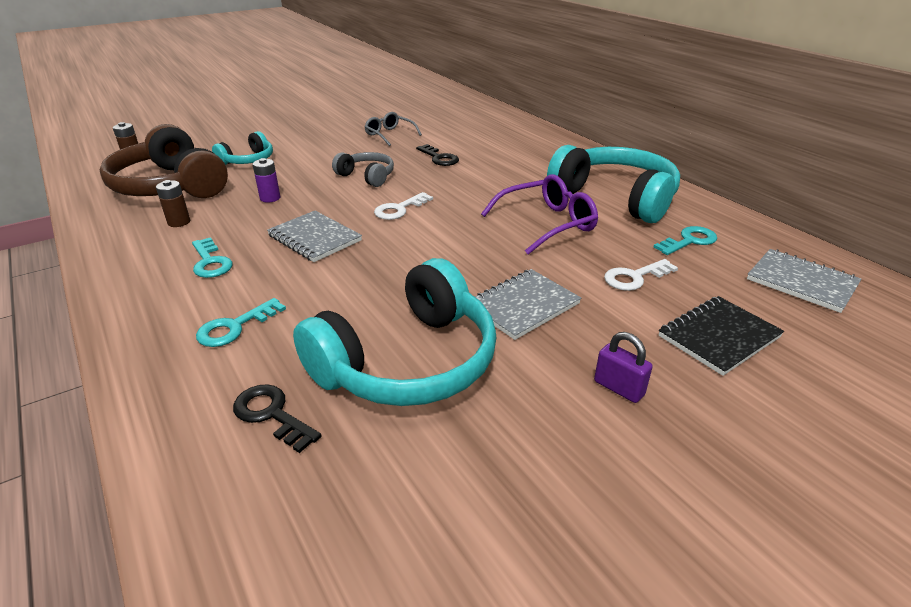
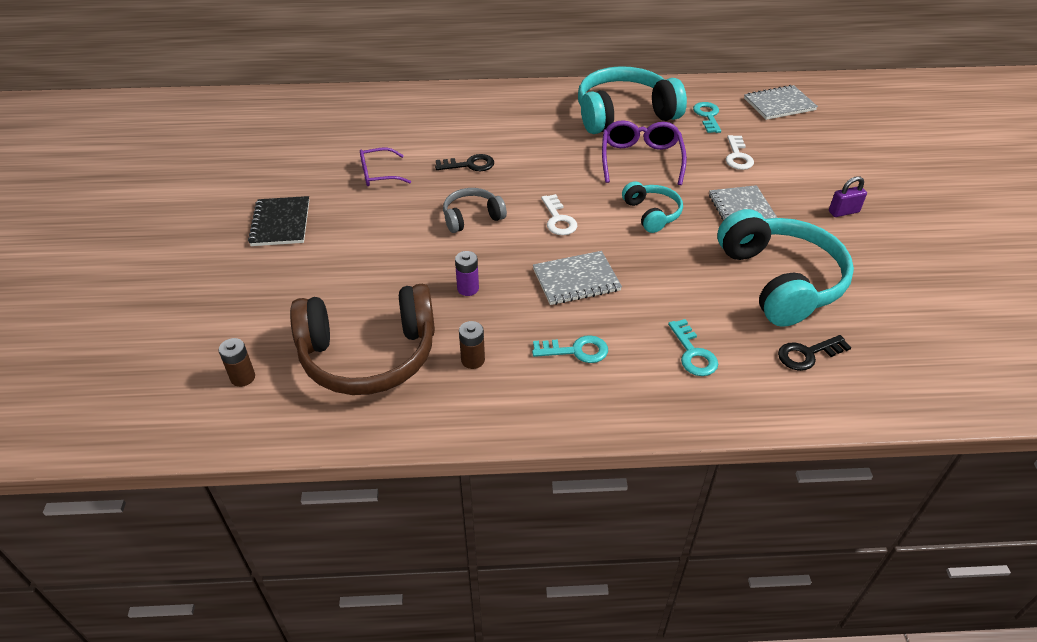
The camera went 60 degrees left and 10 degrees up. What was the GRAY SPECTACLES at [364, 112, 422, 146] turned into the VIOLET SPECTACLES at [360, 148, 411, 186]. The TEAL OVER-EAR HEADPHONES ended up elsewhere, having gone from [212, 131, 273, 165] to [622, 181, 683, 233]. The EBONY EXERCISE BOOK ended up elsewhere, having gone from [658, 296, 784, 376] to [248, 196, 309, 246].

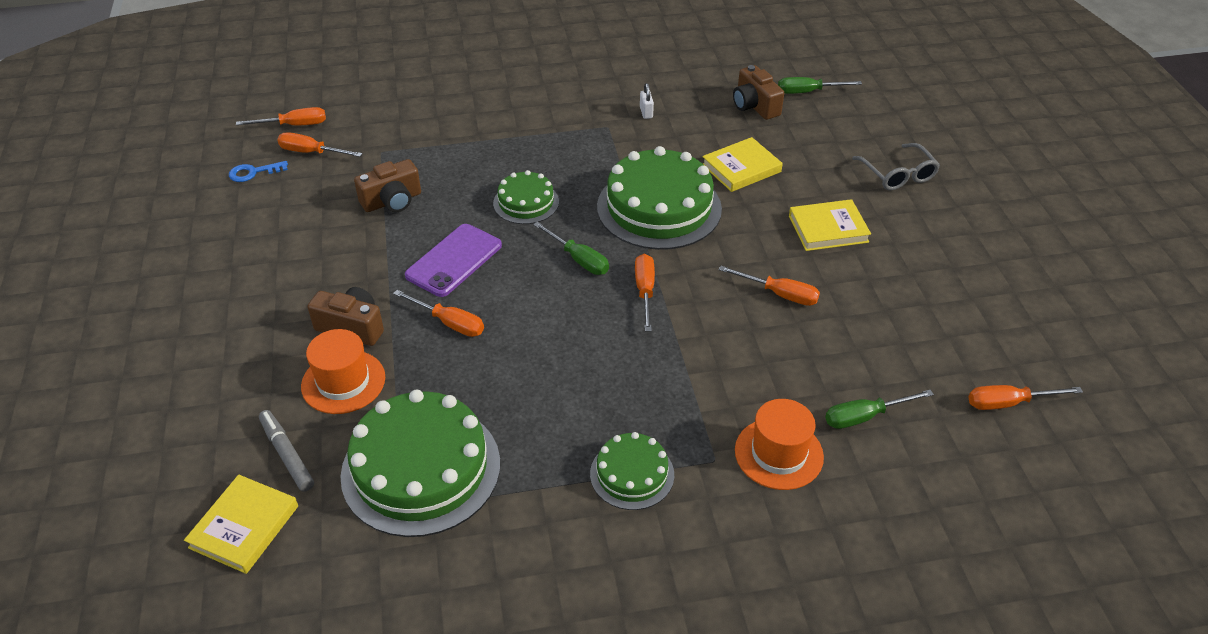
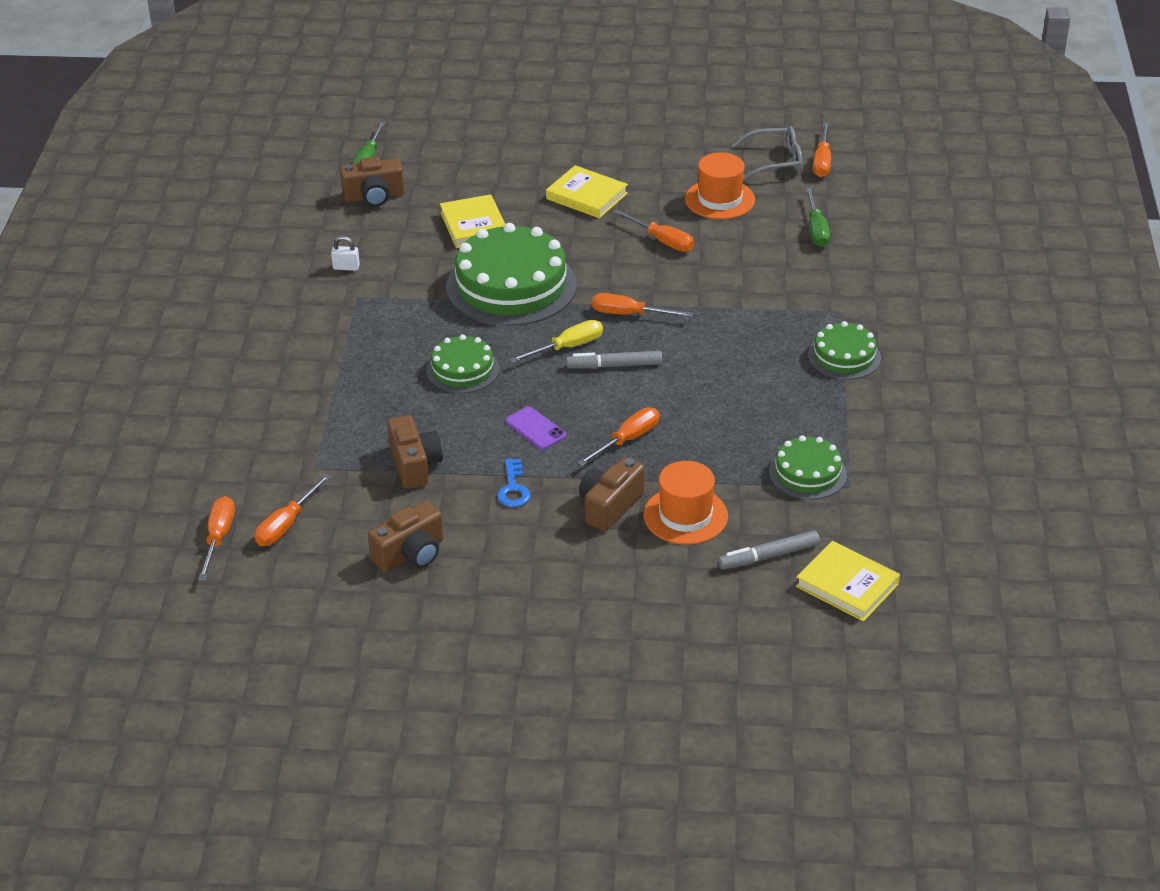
The camera went 75 degrees left and 5 degrees down. The GRAY SPECTACLES ended up elsewhere, having gone from [852, 143, 940, 190] to [732, 126, 802, 180]. The COBALT DOOR KEY ended up elsewhere, having gone from [229, 161, 288, 182] to [497, 459, 531, 507]. The YELLOW HARDBACK at [789, 199, 871, 251] ended up facing another way, 60 degrees counterclockwise from before. What was the EMERALD FLAT SCREWDRIVER at [533, 222, 609, 275] turned into the YELLOW FLAT SCREWDRIVER at [510, 320, 603, 363]. The size of the VIOLET MOBILE PHONE at [405, 224, 502, 297] changed by a factor of 0.58. The ORANGE FLAT SCREWDRIVER at [719, 266, 820, 306] ended up facing another way, 90 degrees clockwise from before. The size of the EMERALD GATEAU at [340, 390, 500, 537] changed by a factor of 0.53. The ORANGE HAT ended up elsewhere, having gone from [735, 399, 824, 490] to [685, 152, 755, 219]. The second view gained the GRAY FELT PEN at [566, 351, 662, 369]. The second view gained the BROWN COMPACT CAMERA at [368, 501, 443, 572].

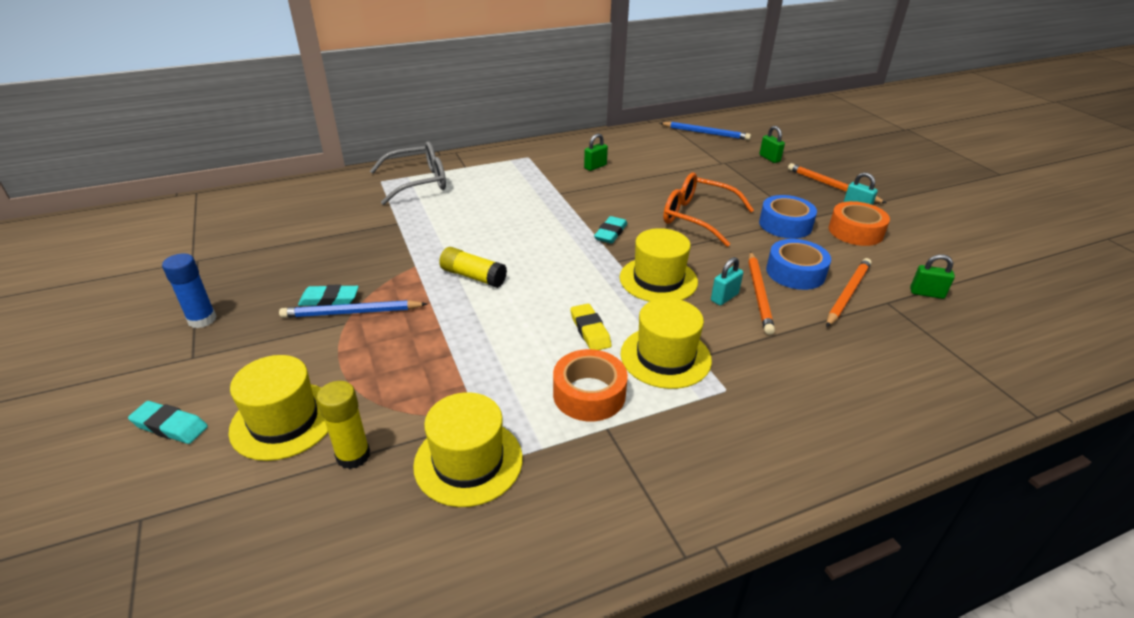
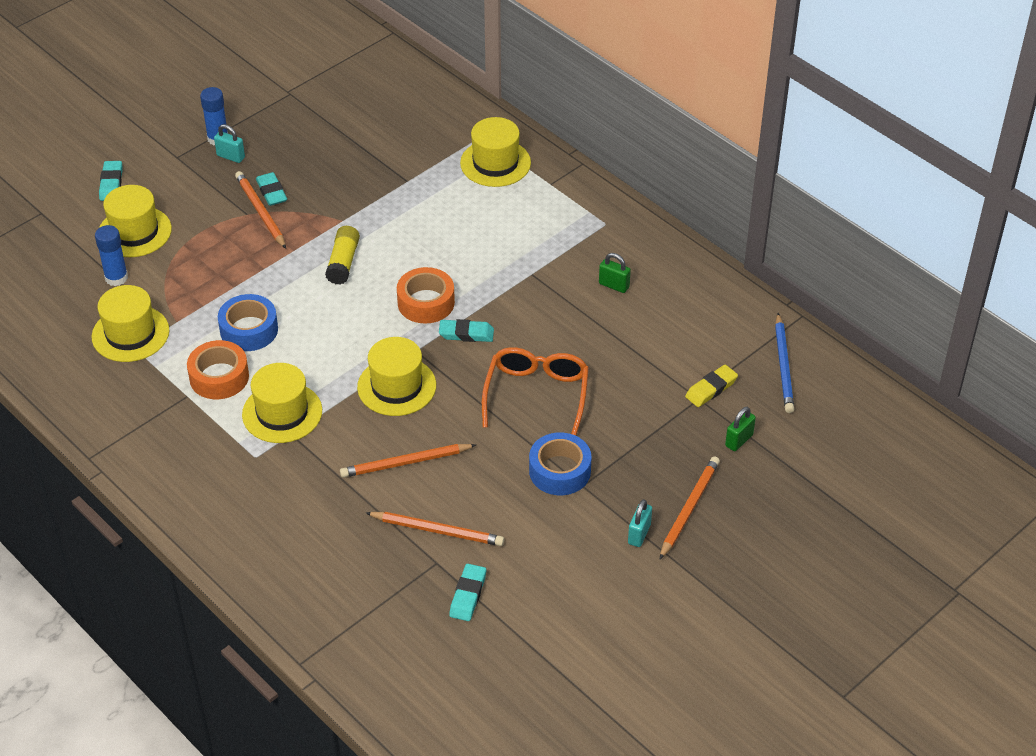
The camera went 70 degrees right and 10 degrees up. Where the GRAY SPECTACLES stood at [370, 141, 446, 205], the YELLOW HAT came to stand at [460, 117, 531, 187]. The ORANGE TAPE ended up elsewhere, having gone from [829, 201, 890, 246] to [397, 267, 455, 324]. The COBALT TAPE ended up elsewhere, having gone from [766, 239, 831, 290] to [218, 294, 278, 351]. Where the EMERALD PADLOCK stood at [910, 254, 955, 299], the TEAL GUM ERASER came to stand at [449, 564, 486, 621]. The TEAL PADLOCK ended up elsewhere, having gone from [711, 257, 743, 305] to [214, 124, 245, 163]. What was the COBALT LEAD PENCIL at [279, 300, 427, 318] turned into the ORANGE LEAD PENCIL at [235, 171, 286, 249]. The YELLOW GUM ERASER ended up elsewhere, having gone from [570, 304, 612, 350] to [685, 365, 738, 407]. What was the YELLOW STICK OF GLUE at [317, 381, 370, 469] turned into the COBALT STICK OF GLUE at [95, 225, 128, 286].

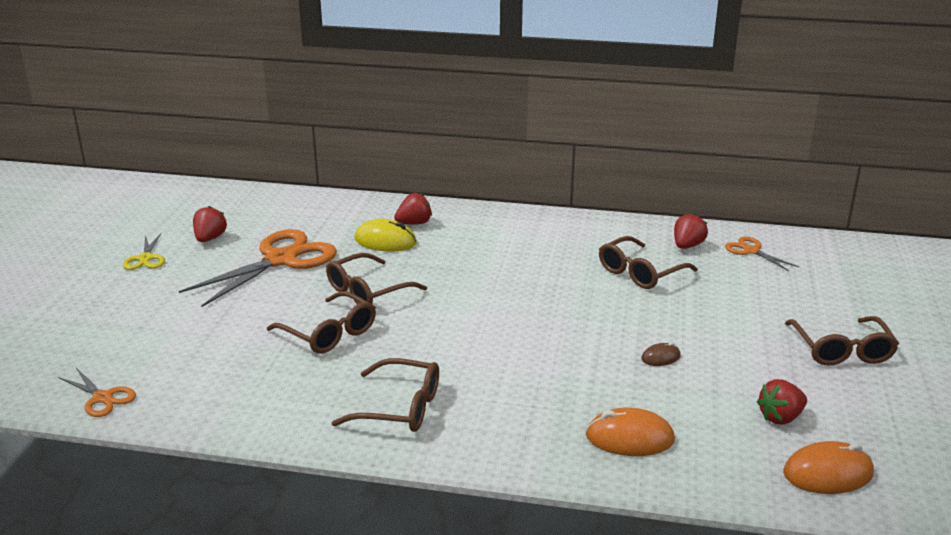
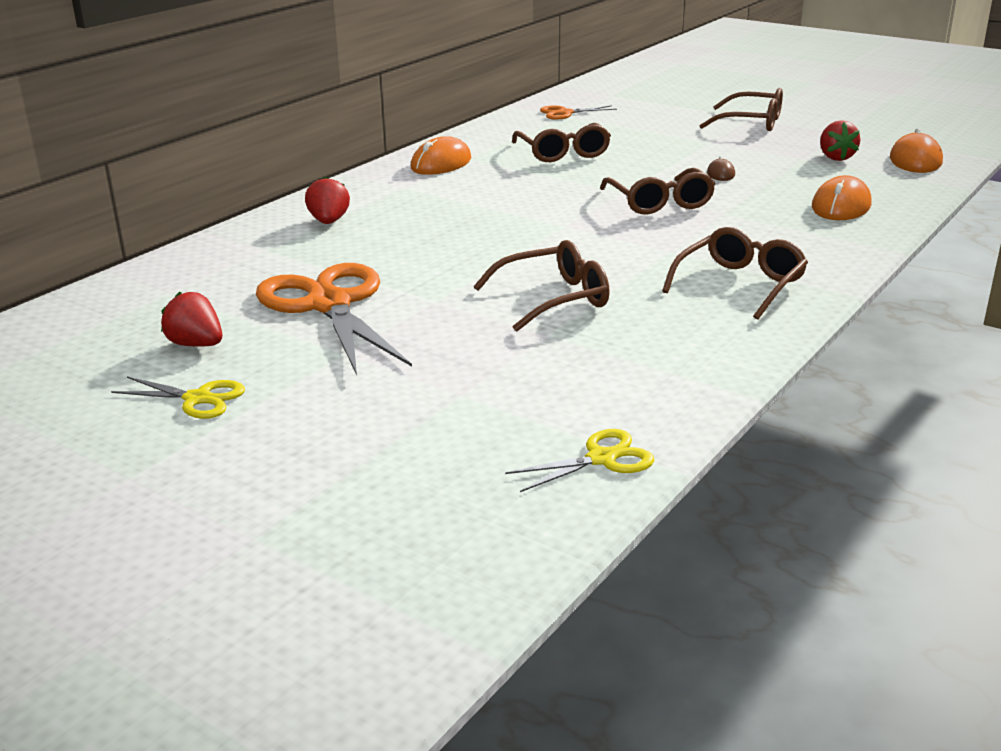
The camera went 65 degrees left and 0 degrees up. The second view lost the RED TOY STRAWBERRY at [674, 213, 708, 249]. The second view lost the YELLOW MOUSE at [354, 219, 417, 252]. The BROWN SPECTACLES ended up elsewhere, having gone from [326, 253, 427, 304] to [600, 168, 716, 214]. What was the ORANGE SHEARS at [58, 368, 136, 417] turned into the YELLOW SHEARS at [505, 429, 655, 492]. The second view gained the ORANGE MOUSE at [411, 136, 471, 175].

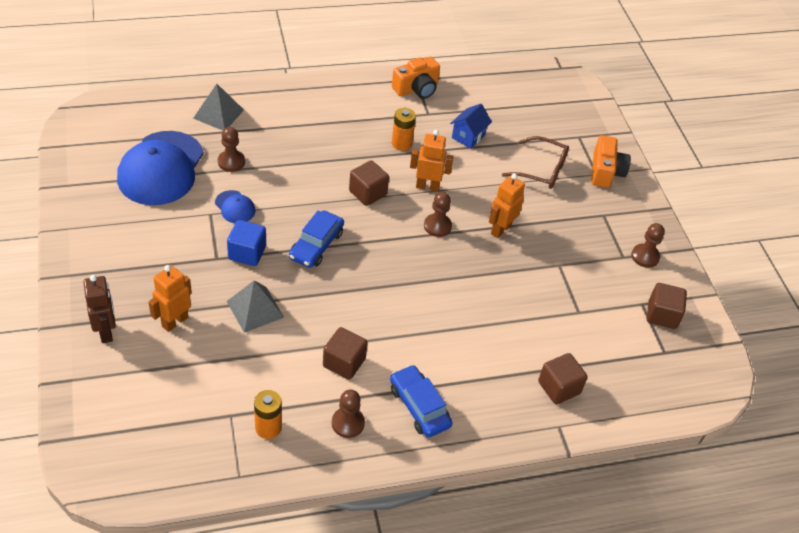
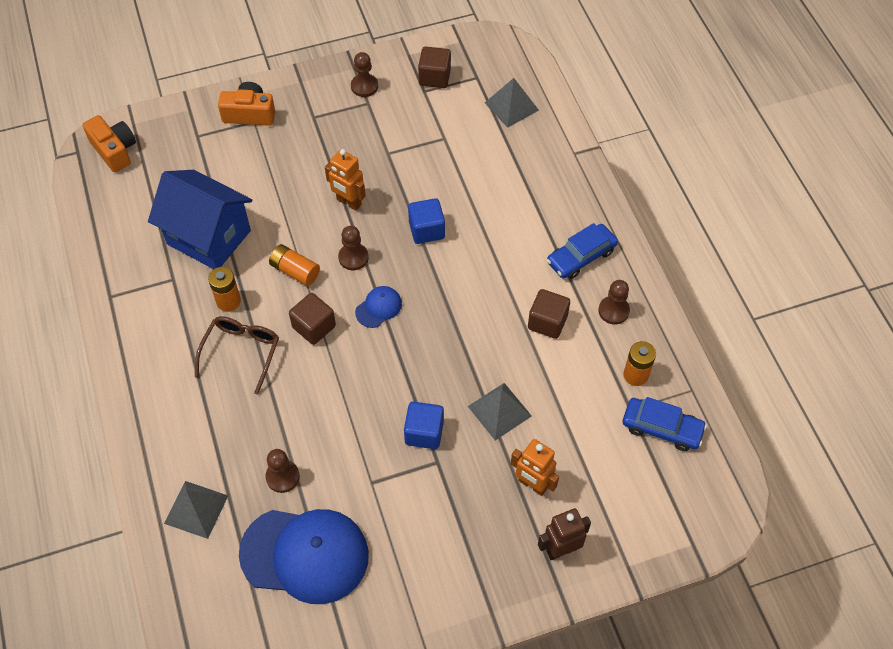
The camera went 90 degrees left and 10 degrees up. The ORANGE COMPACT CAMERA ended up elsewhere, having gone from [392, 57, 440, 99] to [83, 115, 136, 172]. The size of the COBALT COTTAGE at [450, 104, 492, 149] changed by a factor of 2.09. Where the ORANGE ROBOT stood at [410, 130, 453, 192], the ORANGE AA BATTERY came to stand at [269, 244, 320, 286]. The BROWN SPECTACLES ended up elsewhere, having gone from [502, 136, 569, 189] to [195, 316, 279, 395]. The COBALT PEAKED CAP ended up elsewhere, having gone from [215, 190, 256, 223] to [355, 286, 402, 328]. The COBALT CAR ended up elsewhere, having gone from [289, 210, 344, 268] to [623, 397, 707, 451]. The second view lost the BROWN BLOCK at [538, 353, 588, 404]. The second view gained the GRAY PYRAMID at [485, 78, 539, 128]. The second view gained the COBALT BLOCK at [408, 198, 445, 244].

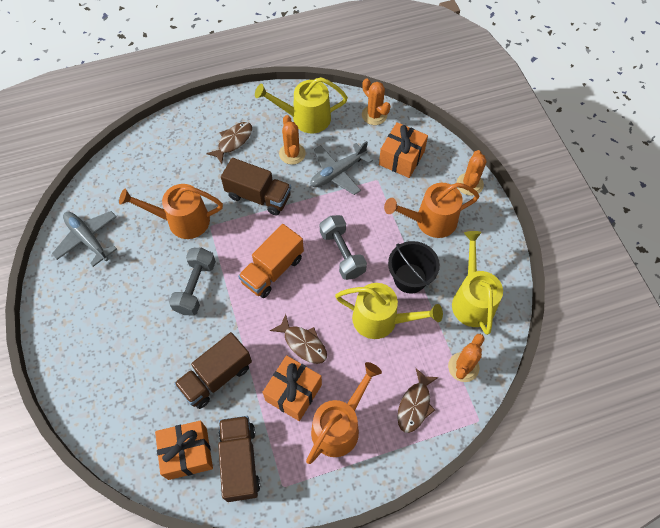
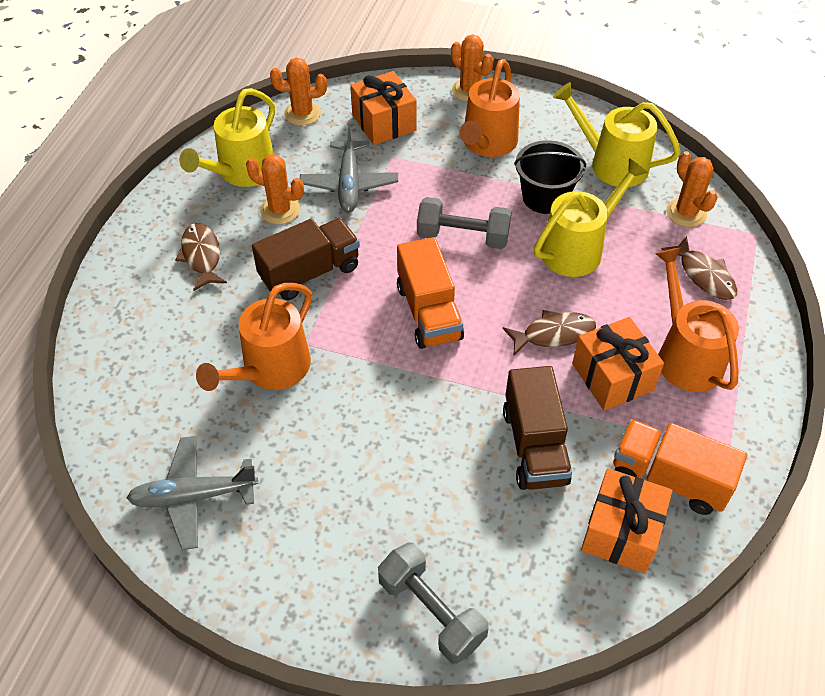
The camera went 55 degrees left and 10 degrees down. The GRAY DUMBBELL ended up elsewhere, having gone from [169, 248, 216, 315] to [378, 542, 489, 664]. What was the BROWN TOY TRUCK at [218, 416, 260, 502] turned into the ORANGE TOY TRUCK at [613, 419, 747, 515].

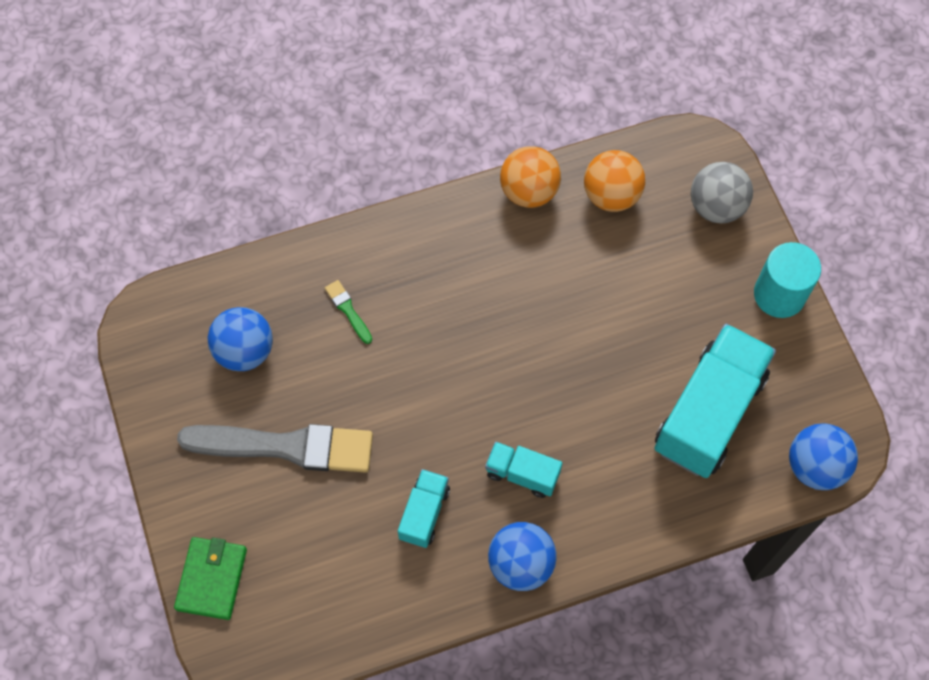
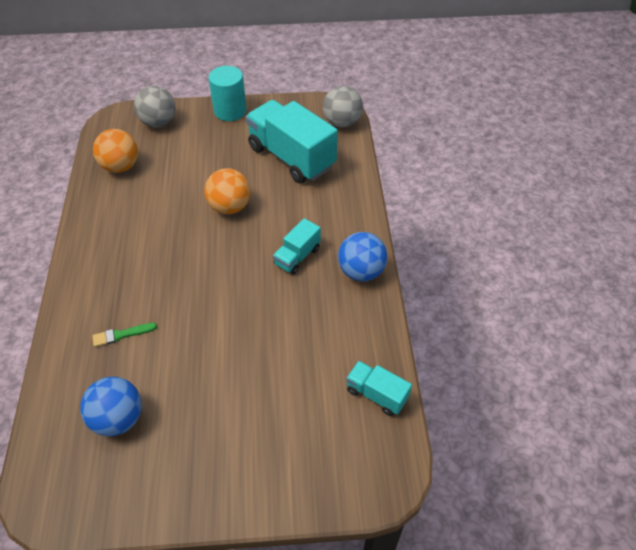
The camera went 75 degrees left and 15 degrees down. The ORANGE BALL ended up elsewhere, having gone from [500, 146, 561, 208] to [205, 169, 250, 214]. What was the COBALT BALL at [789, 423, 858, 490] turned into the GRAY BALL at [323, 86, 363, 128]. The second view lost the GRAY BRUSH at [177, 424, 373, 473]. The TEAL TOY TRUCK ended up elsewhere, having gone from [398, 469, 450, 548] to [346, 361, 412, 416]. The second view lost the EMERALD CARD WALLET at [174, 537, 247, 620].

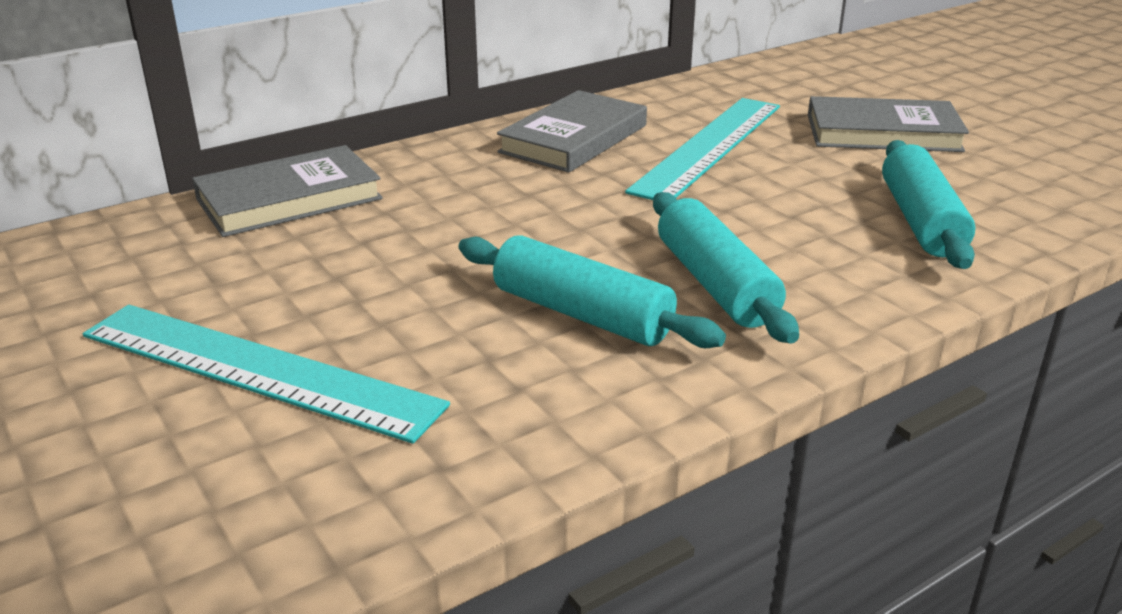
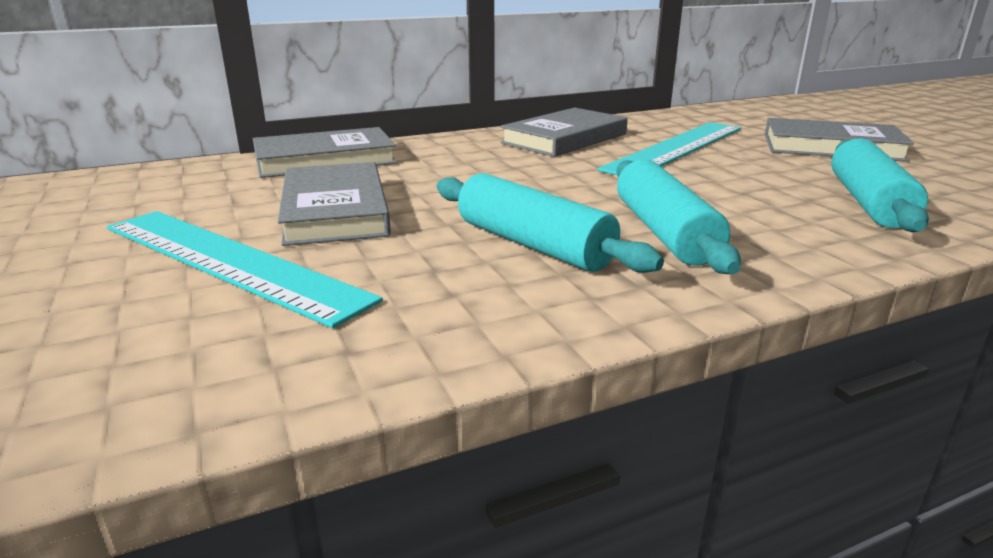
The camera went 10 degrees right and 5 degrees down. The second view gained the GRAY HARDBACK at [278, 162, 391, 246].

